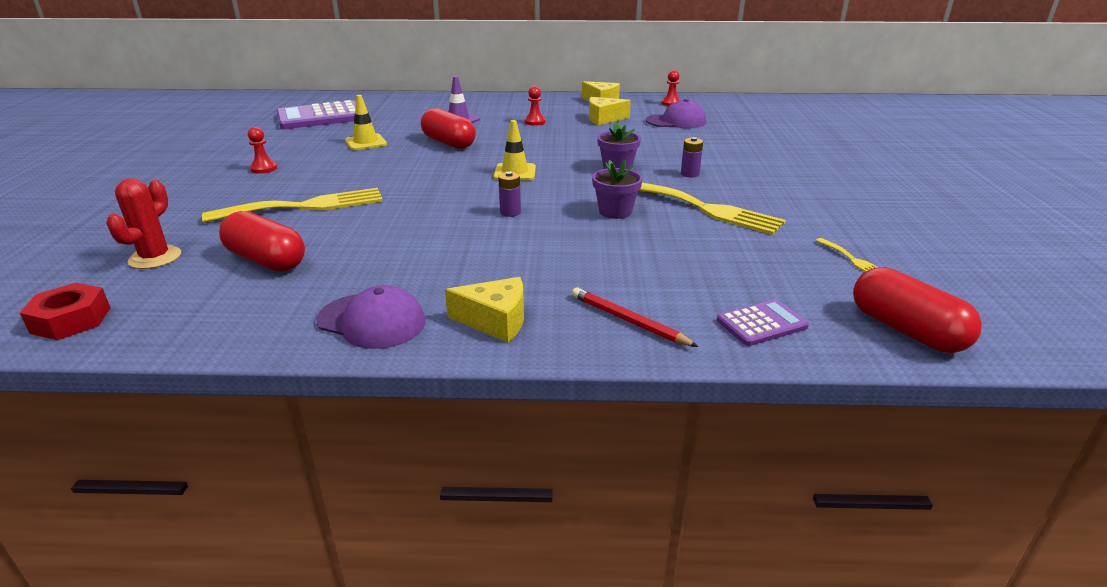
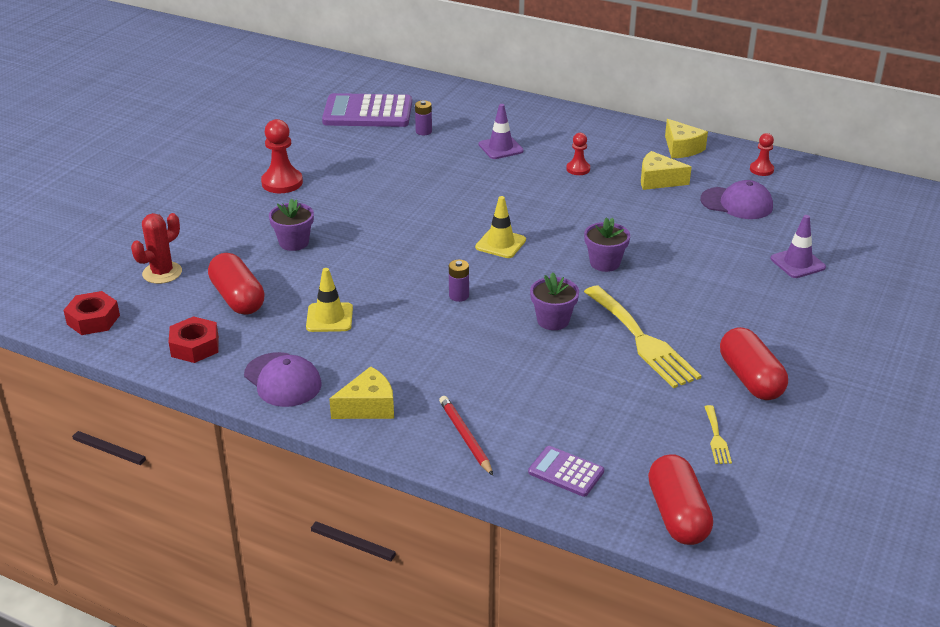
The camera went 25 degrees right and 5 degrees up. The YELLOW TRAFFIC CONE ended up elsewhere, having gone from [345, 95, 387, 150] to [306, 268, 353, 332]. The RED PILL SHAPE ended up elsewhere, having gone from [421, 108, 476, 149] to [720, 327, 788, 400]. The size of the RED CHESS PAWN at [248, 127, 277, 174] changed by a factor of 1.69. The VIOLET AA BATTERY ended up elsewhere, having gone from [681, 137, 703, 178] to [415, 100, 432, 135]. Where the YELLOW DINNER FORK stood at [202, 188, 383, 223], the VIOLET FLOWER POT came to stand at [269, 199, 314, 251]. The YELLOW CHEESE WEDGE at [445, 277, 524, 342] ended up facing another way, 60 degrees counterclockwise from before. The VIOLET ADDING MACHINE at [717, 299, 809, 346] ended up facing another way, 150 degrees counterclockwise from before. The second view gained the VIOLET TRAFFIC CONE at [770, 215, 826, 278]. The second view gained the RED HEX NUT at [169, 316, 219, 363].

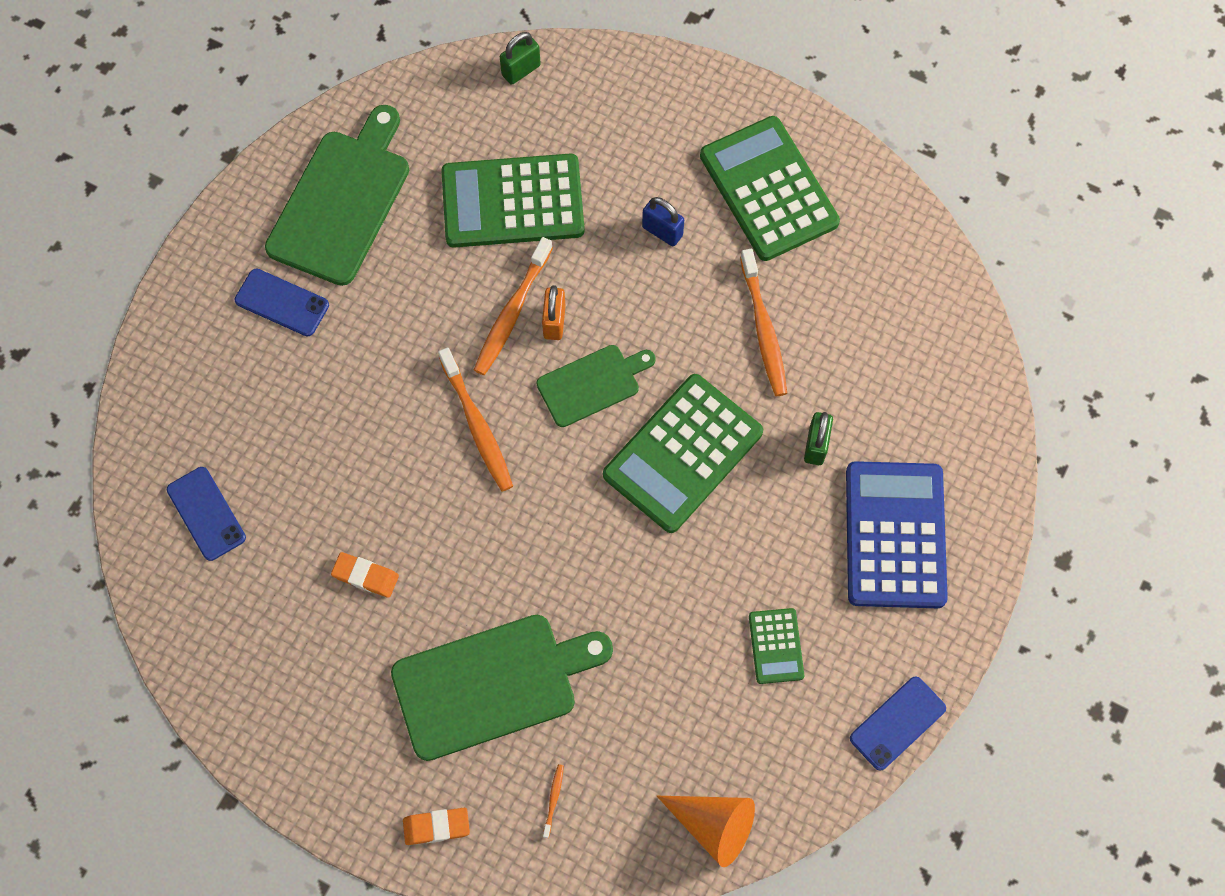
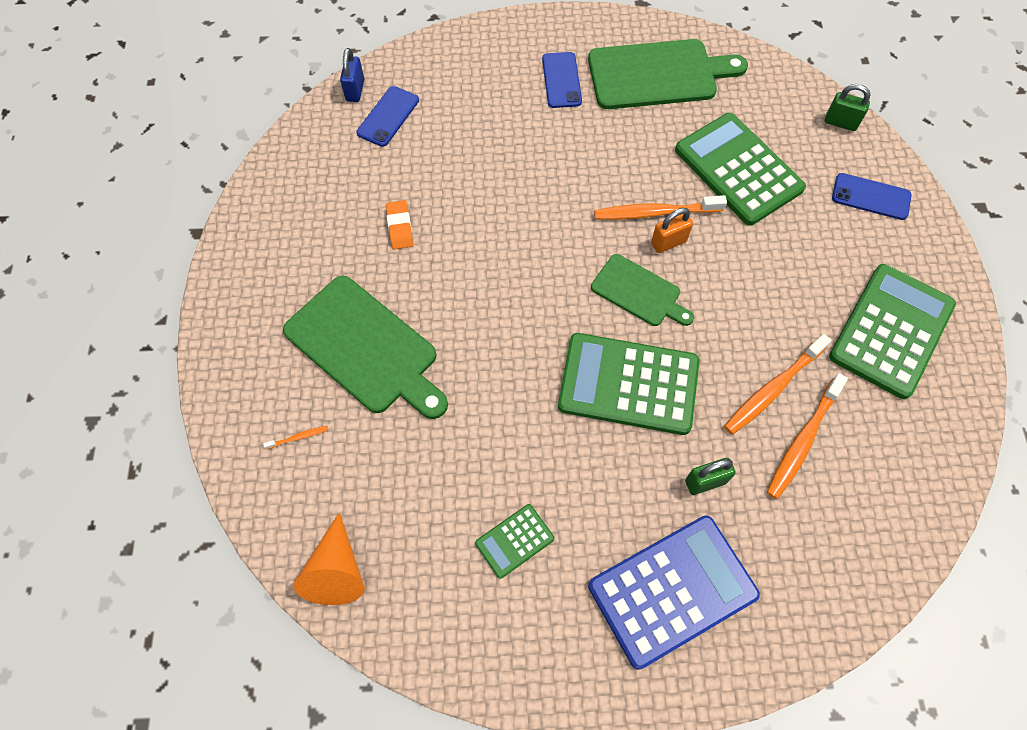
The camera went 60 degrees right and 5 degrees down. The COBALT PADLOCK ended up elsewhere, having gone from [642, 197, 684, 246] to [340, 48, 364, 102]. The ORANGE TOOTH BRUSH ended up elsewhere, having gone from [438, 347, 513, 492] to [767, 373, 848, 499]. The COBALT MOBILE PHONE ended up elsewhere, having gone from [850, 677, 946, 771] to [832, 173, 912, 220]. The second view lost the ORANGE GUM ERASER at [403, 808, 470, 845].

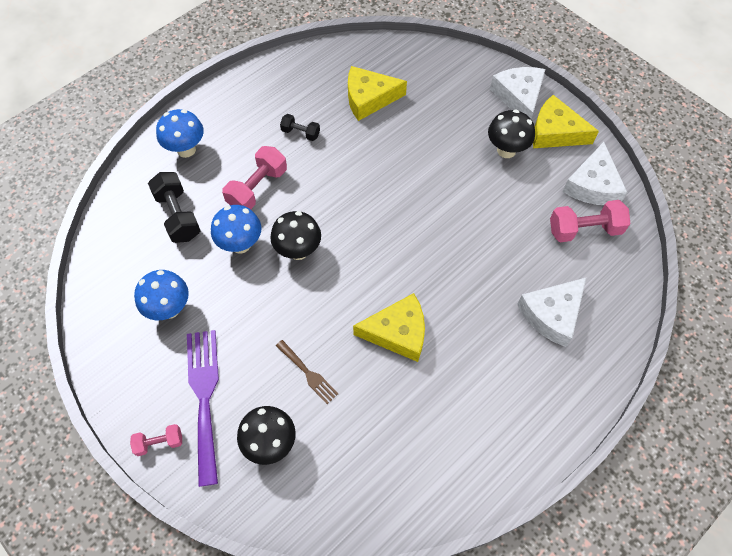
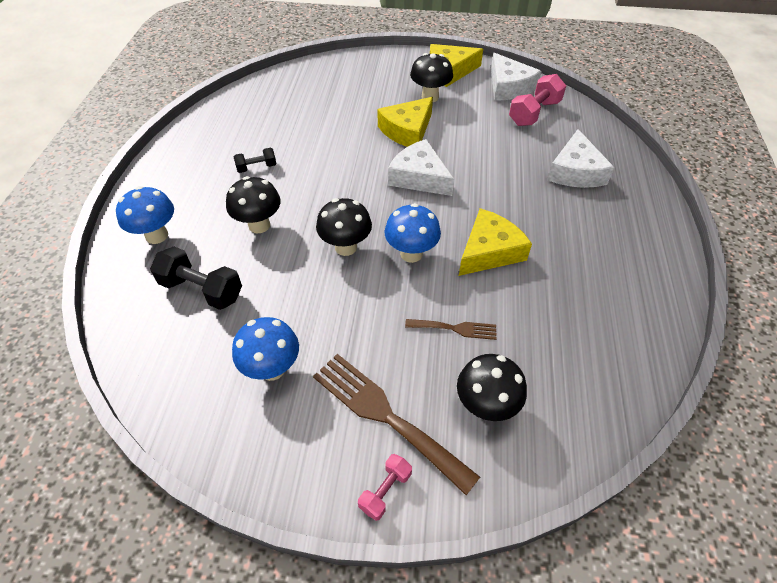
The camera went 40 degrees left and 10 degrees down. The YELLOW CHEESE WEDGE ended up elsewhere, having gone from [348, 66, 407, 121] to [377, 97, 433, 147]. The SNOW-WHITE CHEESE WEDGE ended up elsewhere, having gone from [490, 67, 546, 119] to [388, 139, 454, 196]. Where the ROSY DUMBBELL stood at [222, 146, 287, 209], the EBONY TOADSTOOL came to stand at [226, 176, 281, 233]. The COBALT TOADSTOOL ended up elsewhere, having gone from [211, 205, 261, 254] to [385, 203, 441, 263]. What was the VIOLET DINNER FORK at [187, 330, 219, 487] turned into the BROWN DINNER FORK at [313, 354, 480, 495].

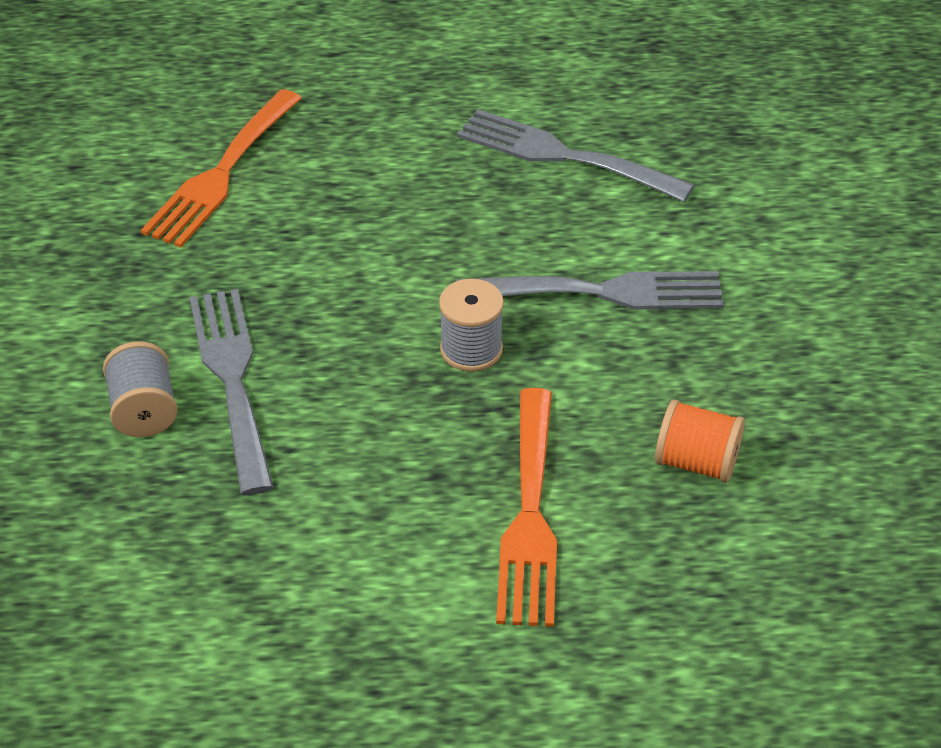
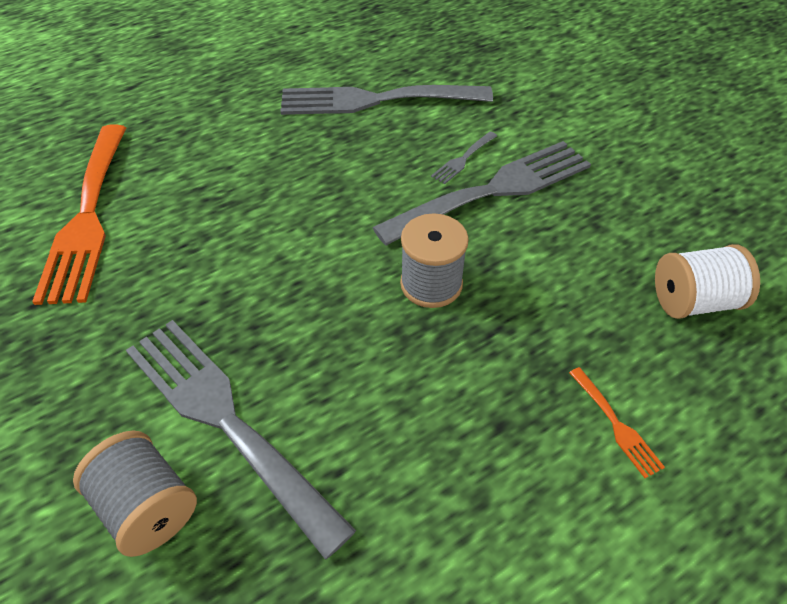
The camera went 30 degrees left and 5 degrees up. The size of the ORANGE DINNER FORK at [496, 388, 557, 627] changed by a factor of 0.40. What was the ORANGE BOBBIN at [655, 400, 745, 483] turned into the SNOW-WHITE BOBBIN at [655, 244, 760, 319]. The second view gained the GRAY DINNER FORK at [431, 132, 497, 184].

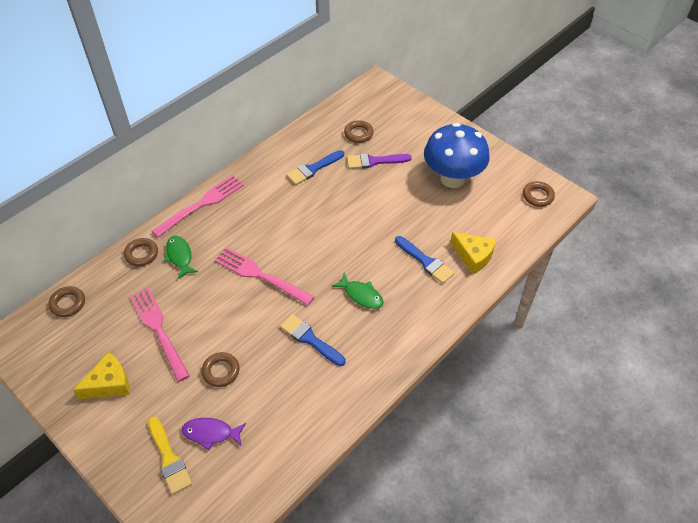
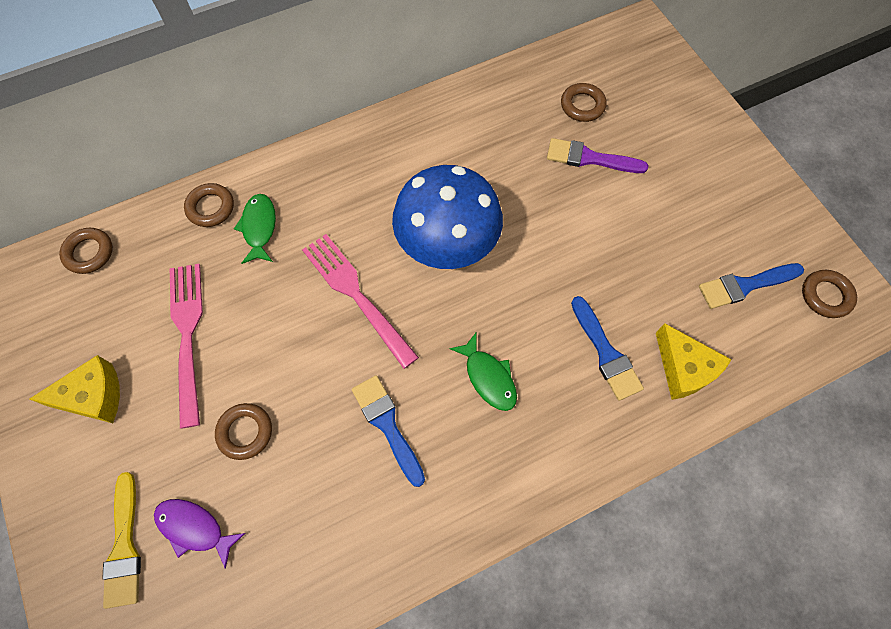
The camera went 20 degrees right and 15 degrees up. The COBALT TOADSTOOL ended up elsewhere, having gone from [424, 123, 489, 188] to [392, 165, 503, 269]. The COBALT BRUSH ended up elsewhere, having gone from [286, 150, 344, 185] to [699, 263, 804, 309]. The second view lost the ROSY DINNER FORK at [152, 175, 244, 237].

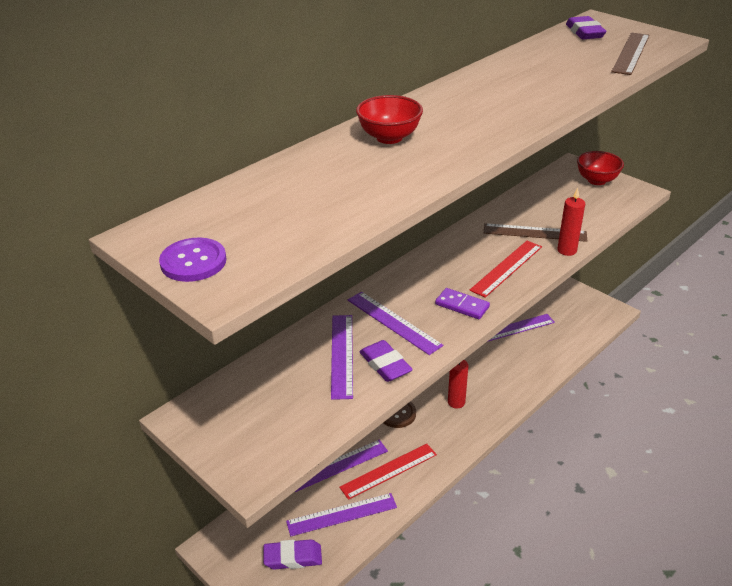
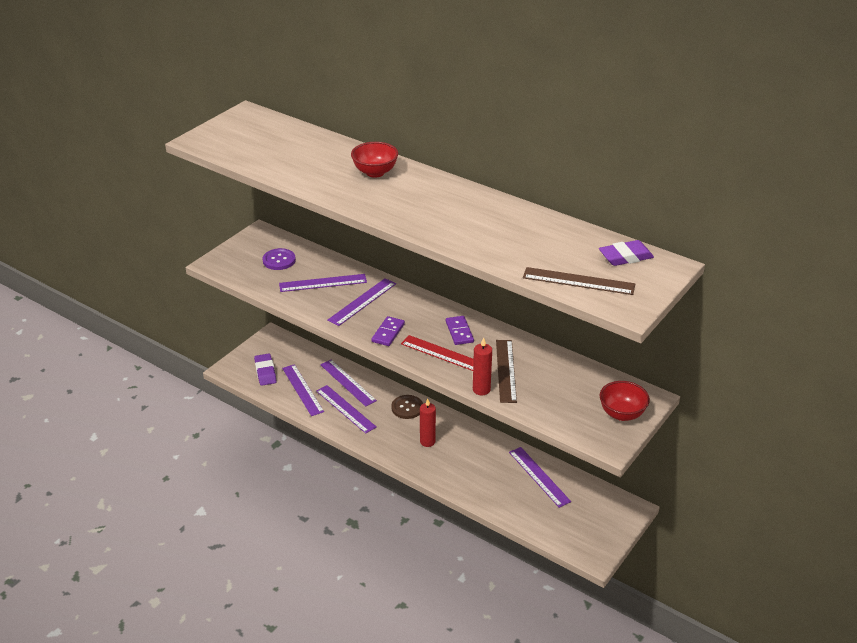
The camera went 80 degrees right and 0 degrees up. The VIOLET BUTTON ended up elsewhere, having gone from [159, 238, 227, 282] to [262, 248, 296, 270]. The second view lost the VIOLET GUM ERASER at [359, 340, 413, 382]. What was the RED RULER at [339, 444, 437, 500] turned into the VIOLET RULER at [316, 385, 377, 434]. The second view gained the VIOLET DOMINO at [446, 316, 474, 345].

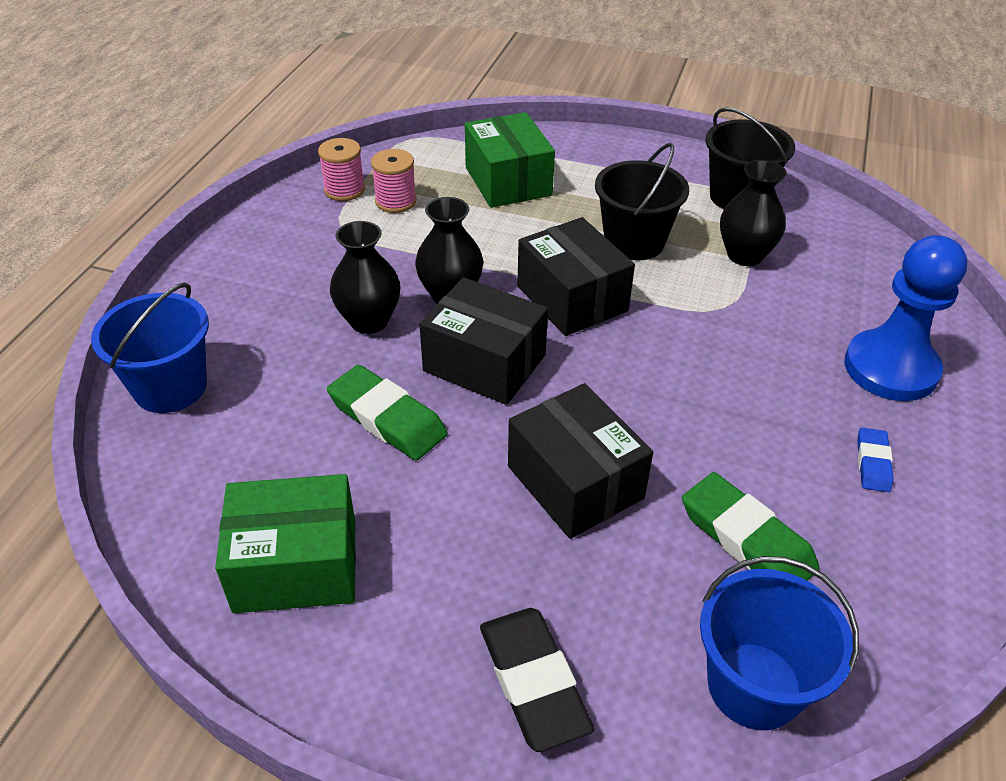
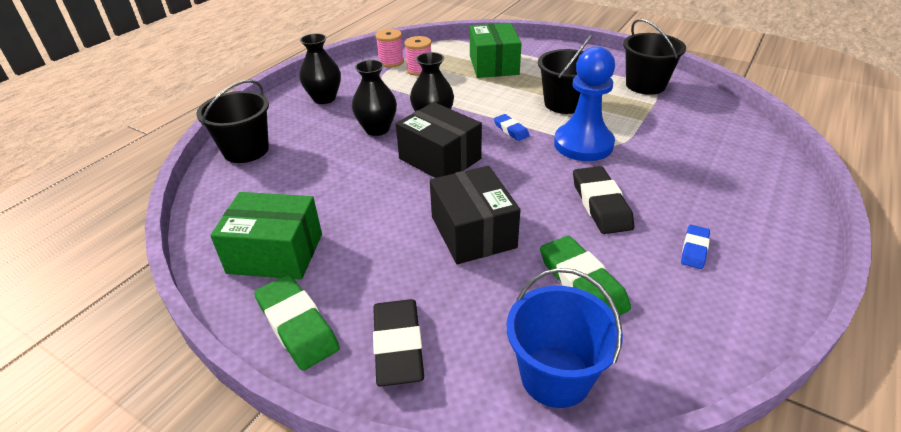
The camera went 15 degrees right and 5 degrees down. The EBONY FLOWER VASE ended up elsewhere, having gone from [720, 160, 787, 266] to [299, 33, 341, 104]. Where the EBONY PACKAGE stood at [517, 217, 635, 336], the COBALT GUM ERASER came to stand at [494, 114, 530, 141]. The COBALT CHESS PAWN ended up elsewhere, having gone from [844, 235, 967, 401] to [554, 46, 615, 161]. What was the COBALT SAND BUCKET at [91, 283, 209, 413] turned into the EBONY SAND BUCKET at [196, 80, 269, 163]. The EMERALD GUM ERASER ended up elsewhere, having gone from [327, 365, 448, 461] to [254, 275, 340, 370]. The second view gained the EBONY GUM ERASER at [573, 166, 634, 234].

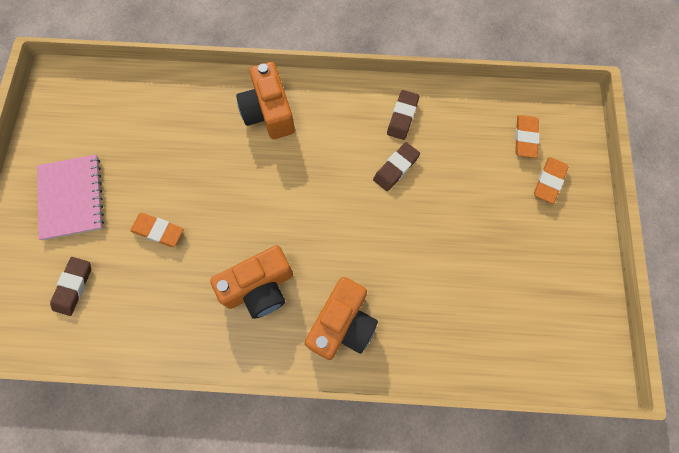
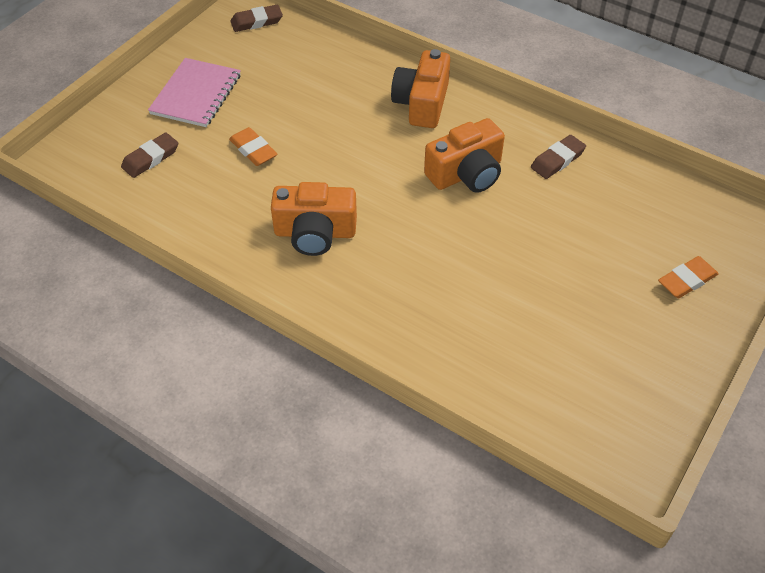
The camera went 30 degrees right and 20 degrees down. The second view lost the ORANGE GUM ERASER at [515, 115, 540, 158]. The BROWN GUM ERASER ended up elsewhere, having gone from [373, 142, 420, 191] to [230, 5, 283, 32]. The ORANGE COMPACT CAMERA ended up elsewhere, having gone from [305, 277, 378, 360] to [424, 118, 505, 193].

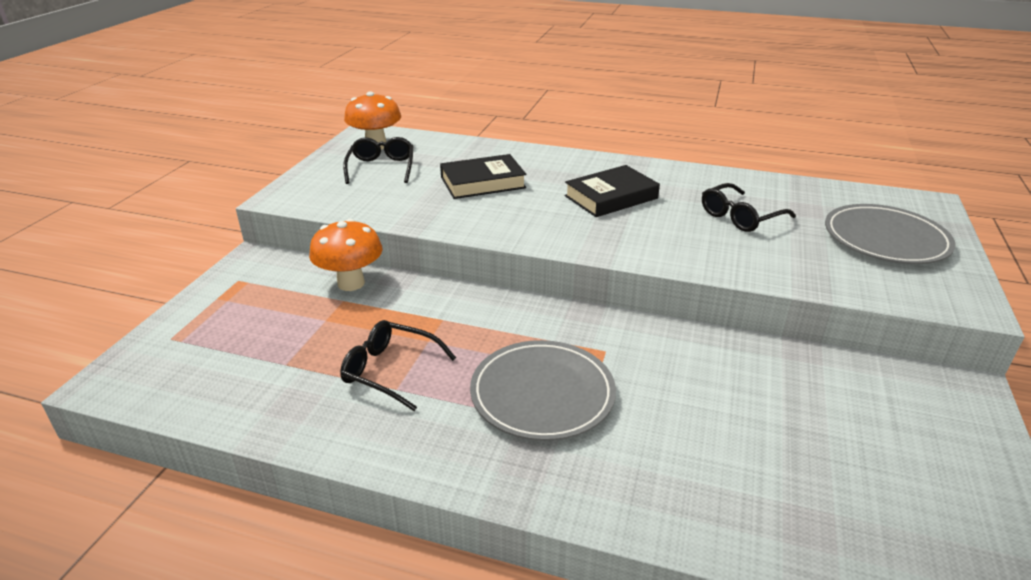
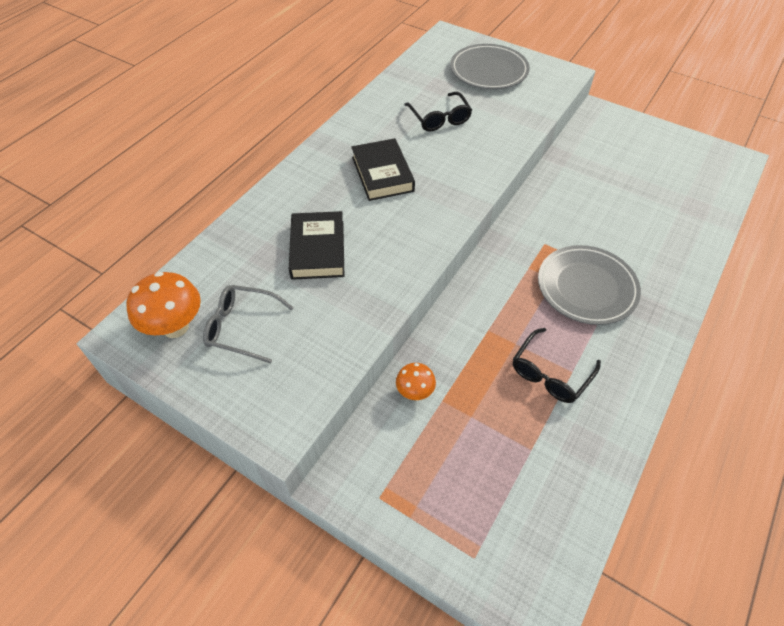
The camera went 75 degrees left and 20 degrees up. What was the EBONY SPECTACLES at [343, 137, 413, 184] turned into the GRAY SPECTACLES at [203, 285, 294, 364]. The size of the ORANGE TOADSTOOL at [309, 219, 382, 291] changed by a factor of 0.58.

